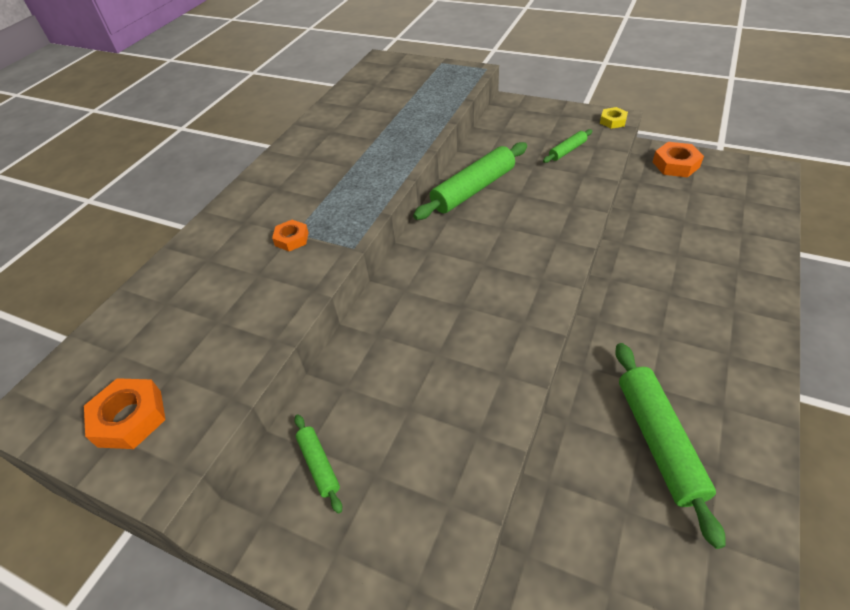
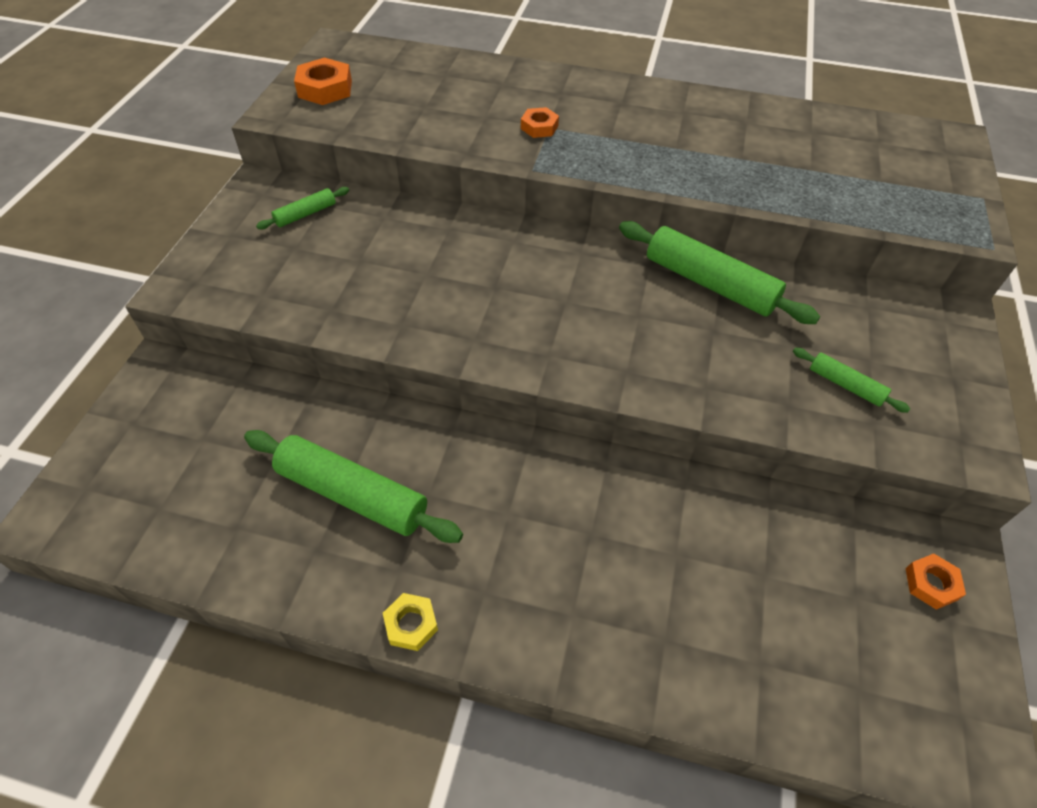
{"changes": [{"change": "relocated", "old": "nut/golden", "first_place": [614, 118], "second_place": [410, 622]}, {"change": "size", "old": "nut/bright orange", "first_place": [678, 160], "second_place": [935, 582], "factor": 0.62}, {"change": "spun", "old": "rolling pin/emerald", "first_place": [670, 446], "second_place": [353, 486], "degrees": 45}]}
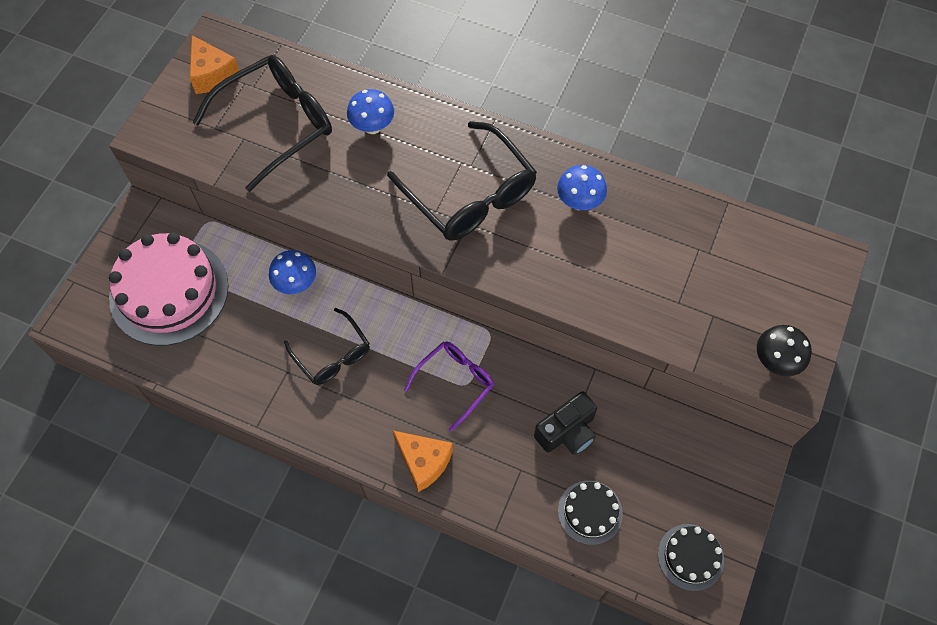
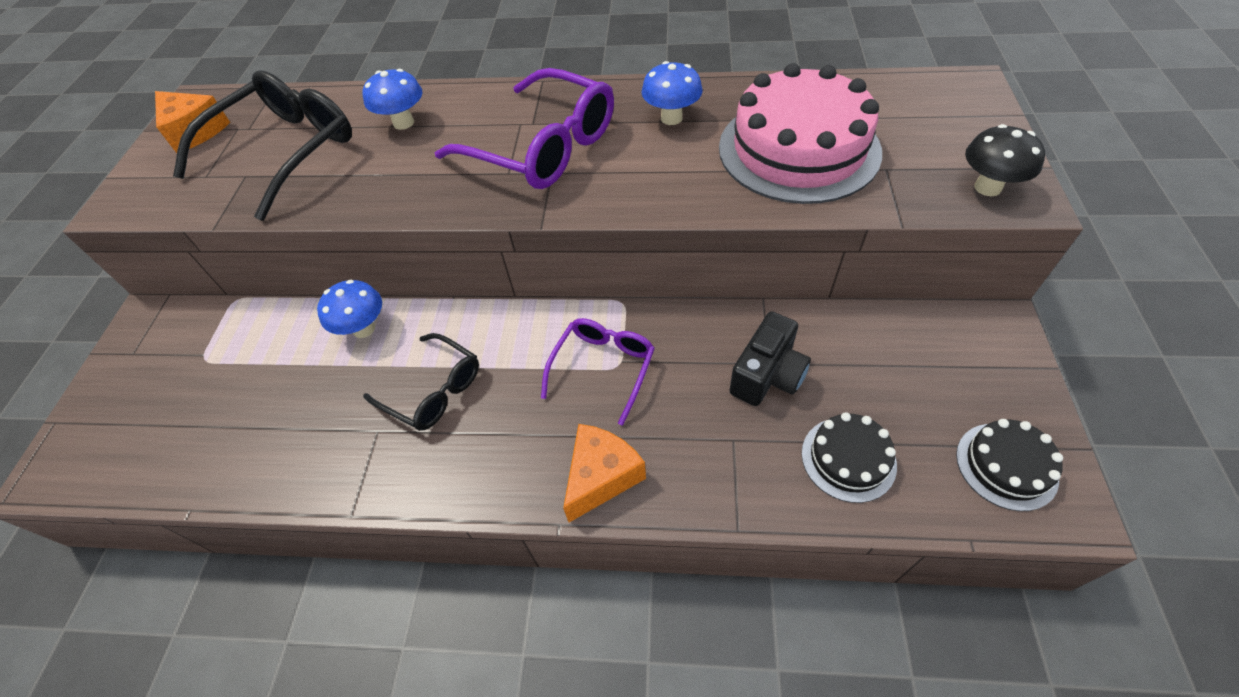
{"changes": [{"change": "colour", "old": "eyeglasses/ebony", "new": "eyeglasses/violet", "first_place": [462, 181], "second_place": [524, 128]}, {"change": "relocated", "old": "gateau/rosy", "first_place": [169, 289], "second_place": [800, 133]}, {"change": "spun", "old": "piece of cheese/bright orange", "first_place": [423, 461], "second_place": [604, 473], "degrees": -75}]}
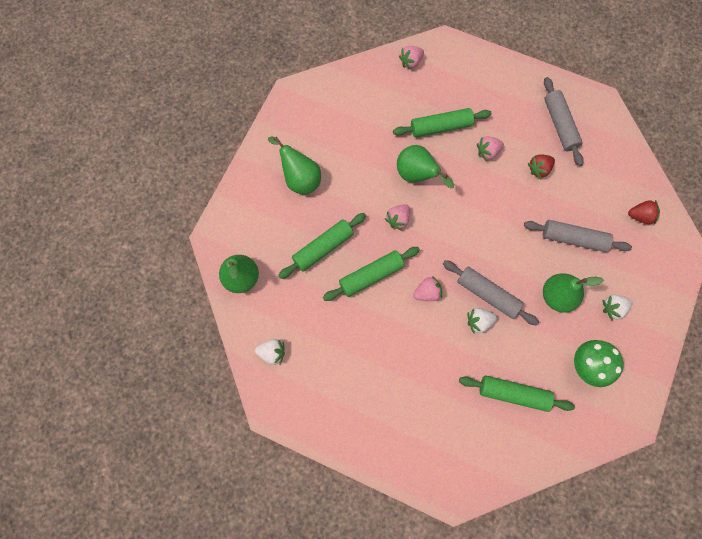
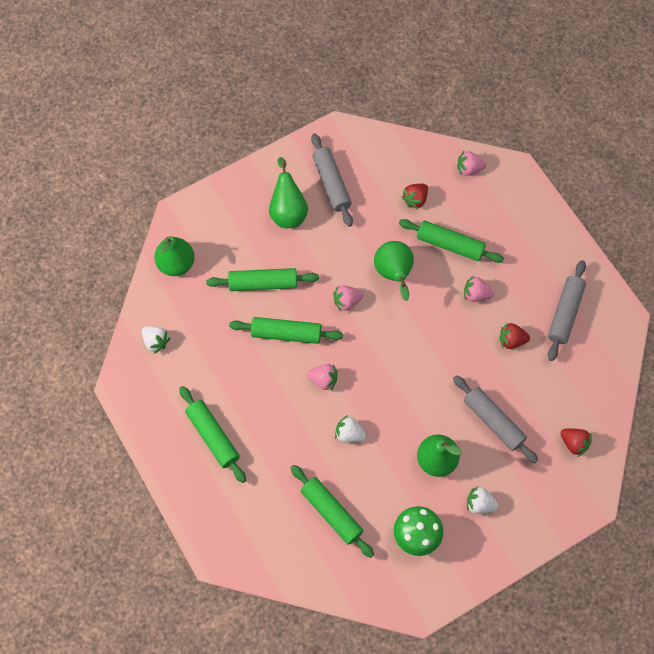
{"changes": [{"change": "relocated", "old": "rolling pin/gray", "first_place": [491, 293], "second_place": [332, 180]}, {"change": "appeared", "new": "berry/scarlet", "second_place": [414, 197]}, {"change": "appeared", "new": "rolling pin/emerald", "second_place": [212, 434]}]}
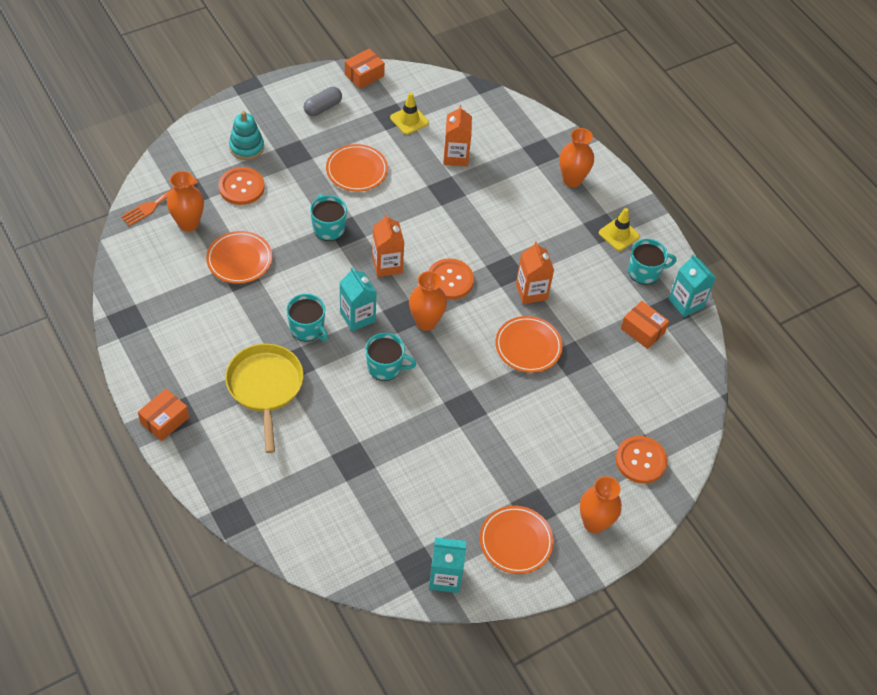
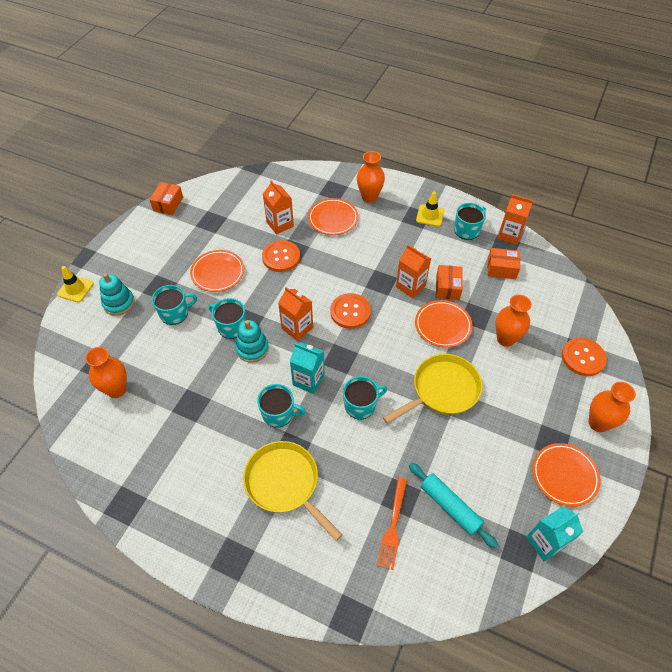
{"changes": [{"change": "missing", "old": "capsule/gray", "first_place": [323, 101]}, {"change": "relocated", "old": "safety cone/golden", "first_place": [409, 113], "second_place": [75, 284]}, {"change": "relocated", "old": "button/bright orange", "first_place": [242, 186], "second_place": [281, 256]}, {"change": "relocated", "old": "table fork/bright orange", "first_place": [159, 201], "second_place": [392, 523]}, {"change": "relocated", "old": "plate/bright orange", "first_place": [239, 257], "second_place": [333, 216]}, {"change": "colour", "old": "milk carton/aqua", "new": "milk carton/bright orange", "first_place": [692, 285], "second_place": [515, 219]}, {"change": "relocated", "old": "vase/bright orange", "first_place": [428, 301], "second_place": [513, 321]}, {"change": "relocated", "old": "box/bright orange", "first_place": [163, 415], "second_place": [449, 282]}, {"change": "appeared", "new": "coffee mug/aqua", "second_place": [174, 305]}, {"change": "appeared", "new": "ring stacker/aqua", "second_place": [252, 341]}, {"change": "appeared", "new": "skillet/golden", "second_place": [433, 389]}, {"change": "appeared", "new": "rolling pin/aqua", "second_place": [453, 505]}]}
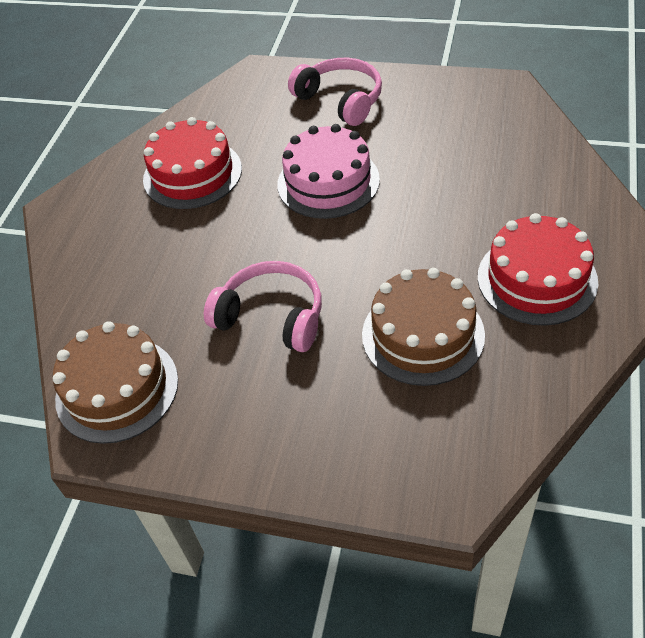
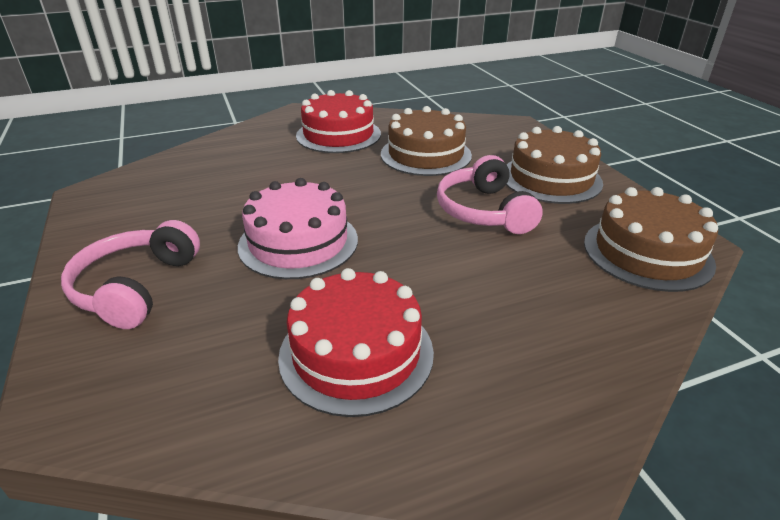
{"changes": [{"change": "appeared", "new": "gateau/dark brown", "second_place": [554, 165]}]}
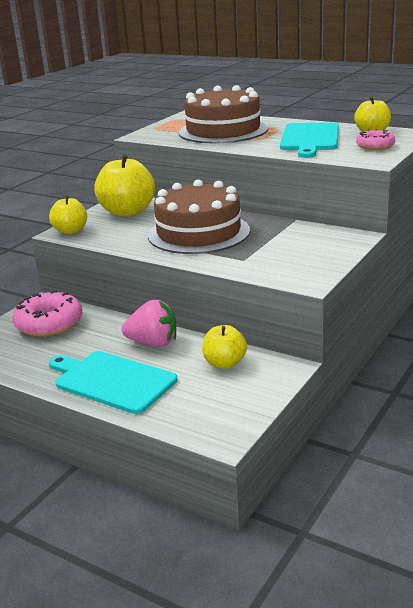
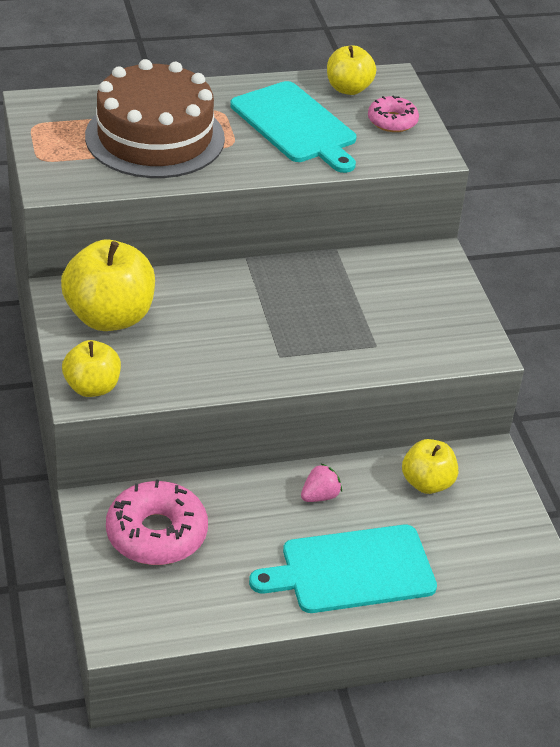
{"changes": [{"change": "missing", "old": "gateau/dark brown", "first_place": [199, 217]}, {"change": "size", "old": "berry/rosy", "first_place": [149, 323], "second_place": [321, 483], "factor": 0.57}]}
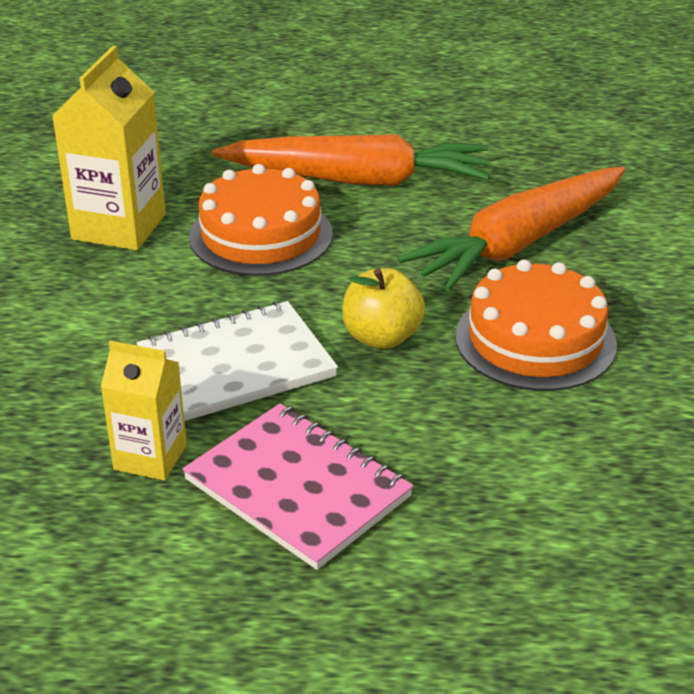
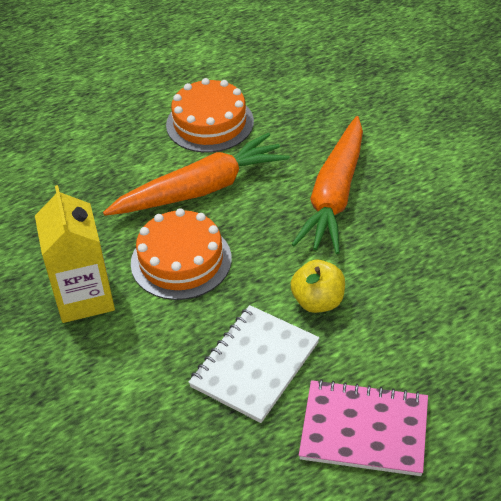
{"changes": [{"change": "relocated", "old": "gateau/bright orange", "first_place": [536, 325], "second_place": [210, 115]}, {"change": "missing", "old": "milk carton/golden", "first_place": [144, 411]}]}
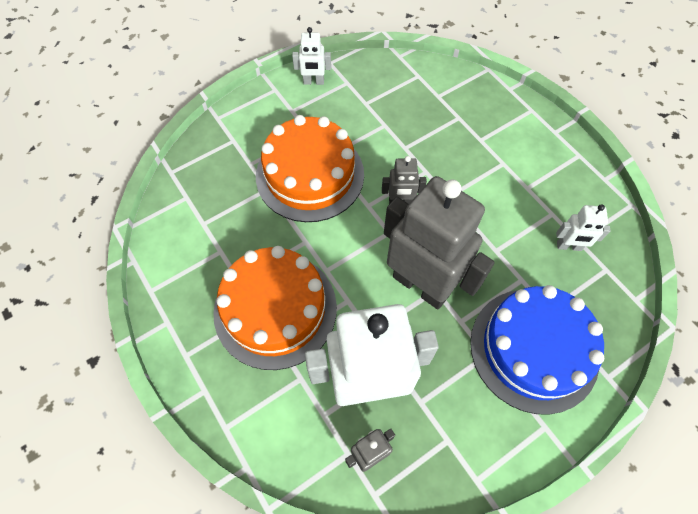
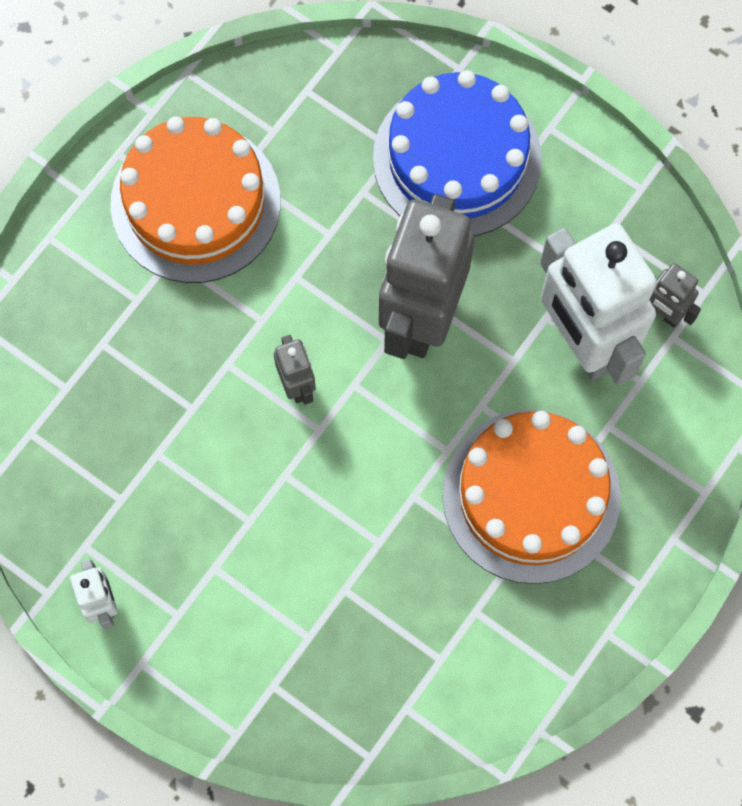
{"changes": [{"change": "relocated", "old": "gateau/bright orange", "first_place": [310, 168], "second_place": [195, 199]}, {"change": "missing", "old": "toy robot/pure white", "first_place": [583, 227]}]}
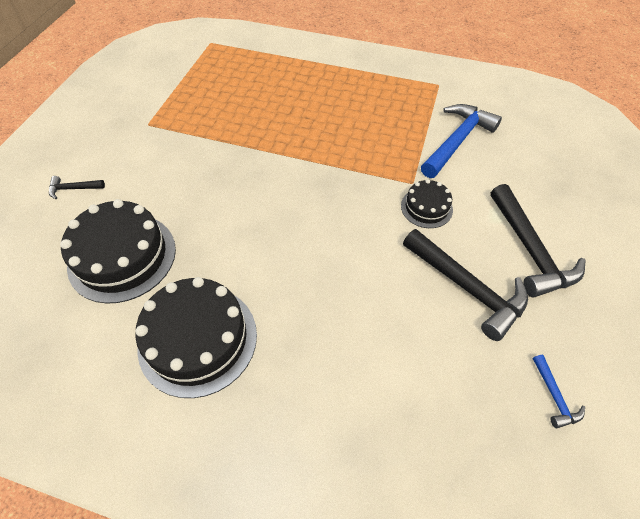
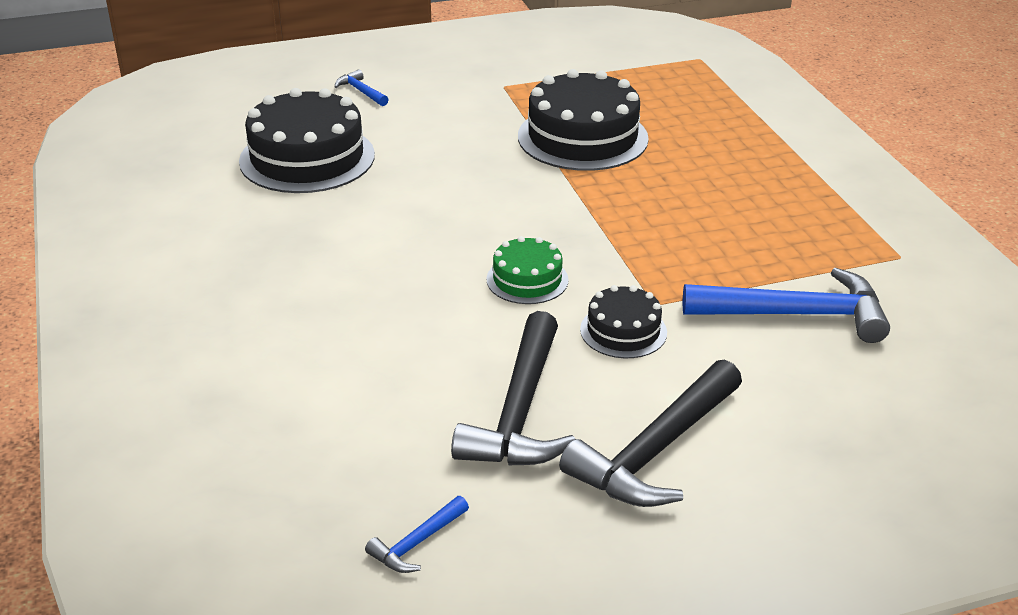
{"changes": [{"change": "colour", "old": "hammer/ebony", "new": "hammer/blue", "first_place": [77, 187], "second_place": [362, 87]}, {"change": "relocated", "old": "gateau/ebony", "first_place": [196, 337], "second_place": [583, 120]}, {"change": "appeared", "new": "gateau/emerald", "second_place": [527, 270]}]}
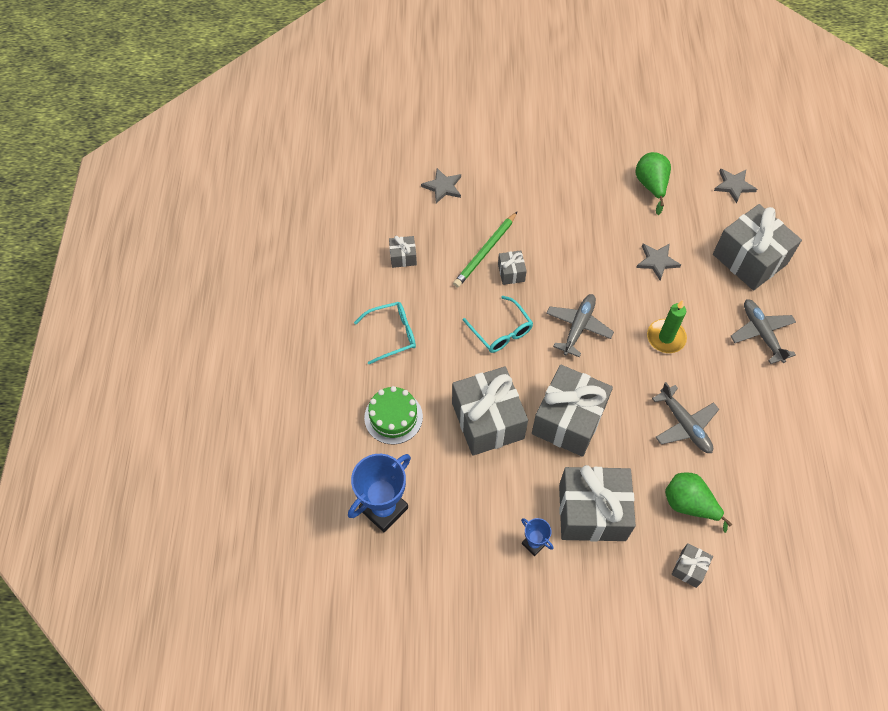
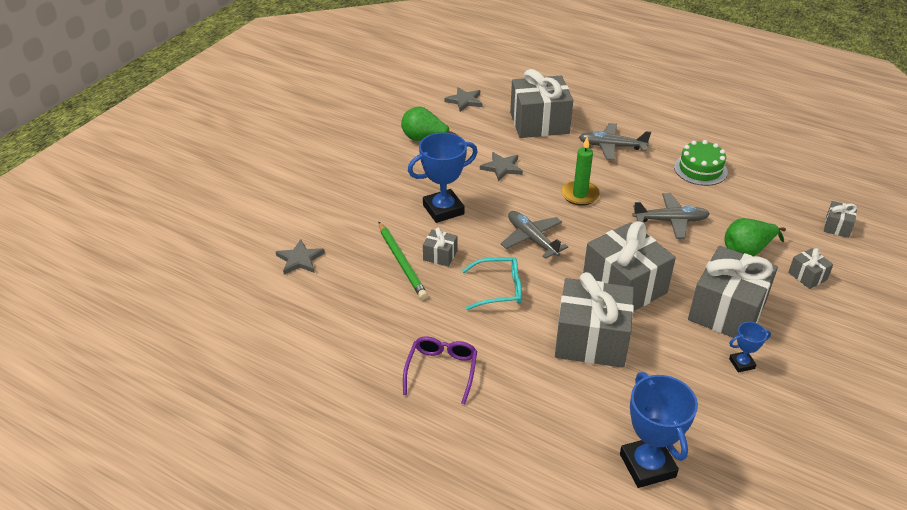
{"changes": [{"change": "relocated", "old": "wrapped gift/gray", "first_place": [403, 252], "second_place": [840, 219]}, {"change": "colour", "old": "eyeglasses/aqua", "new": "eyeglasses/violet", "first_place": [385, 333], "second_place": [440, 370]}, {"change": "relocated", "old": "gateau/emerald", "first_place": [393, 415], "second_place": [701, 163]}, {"change": "appeared", "new": "prize cup/blue", "second_place": [443, 177]}]}
